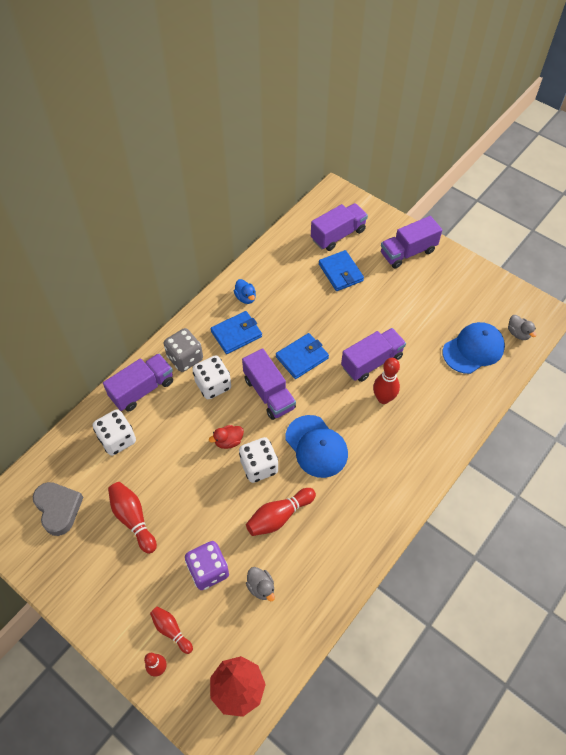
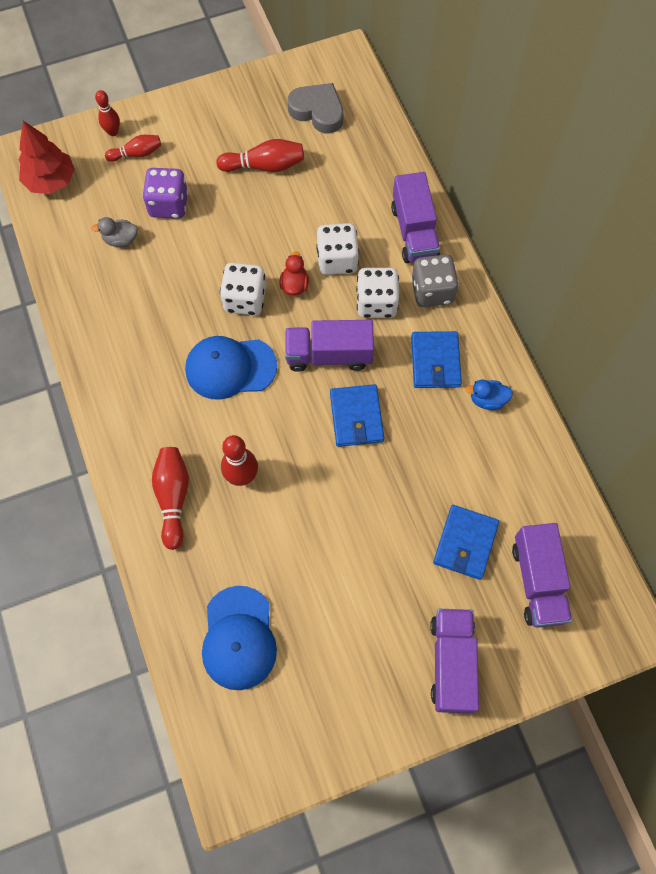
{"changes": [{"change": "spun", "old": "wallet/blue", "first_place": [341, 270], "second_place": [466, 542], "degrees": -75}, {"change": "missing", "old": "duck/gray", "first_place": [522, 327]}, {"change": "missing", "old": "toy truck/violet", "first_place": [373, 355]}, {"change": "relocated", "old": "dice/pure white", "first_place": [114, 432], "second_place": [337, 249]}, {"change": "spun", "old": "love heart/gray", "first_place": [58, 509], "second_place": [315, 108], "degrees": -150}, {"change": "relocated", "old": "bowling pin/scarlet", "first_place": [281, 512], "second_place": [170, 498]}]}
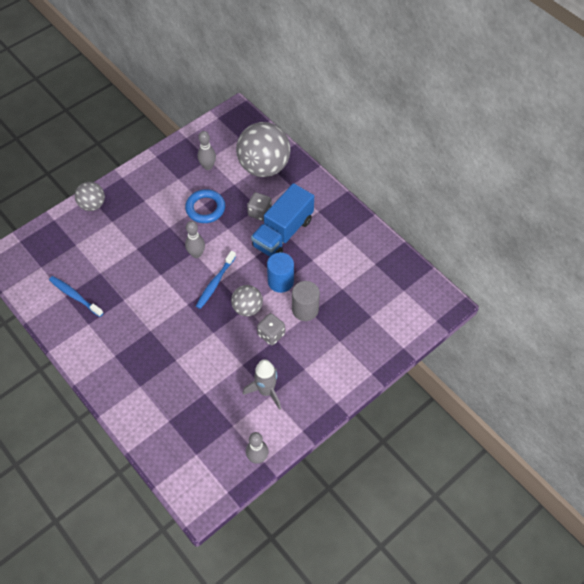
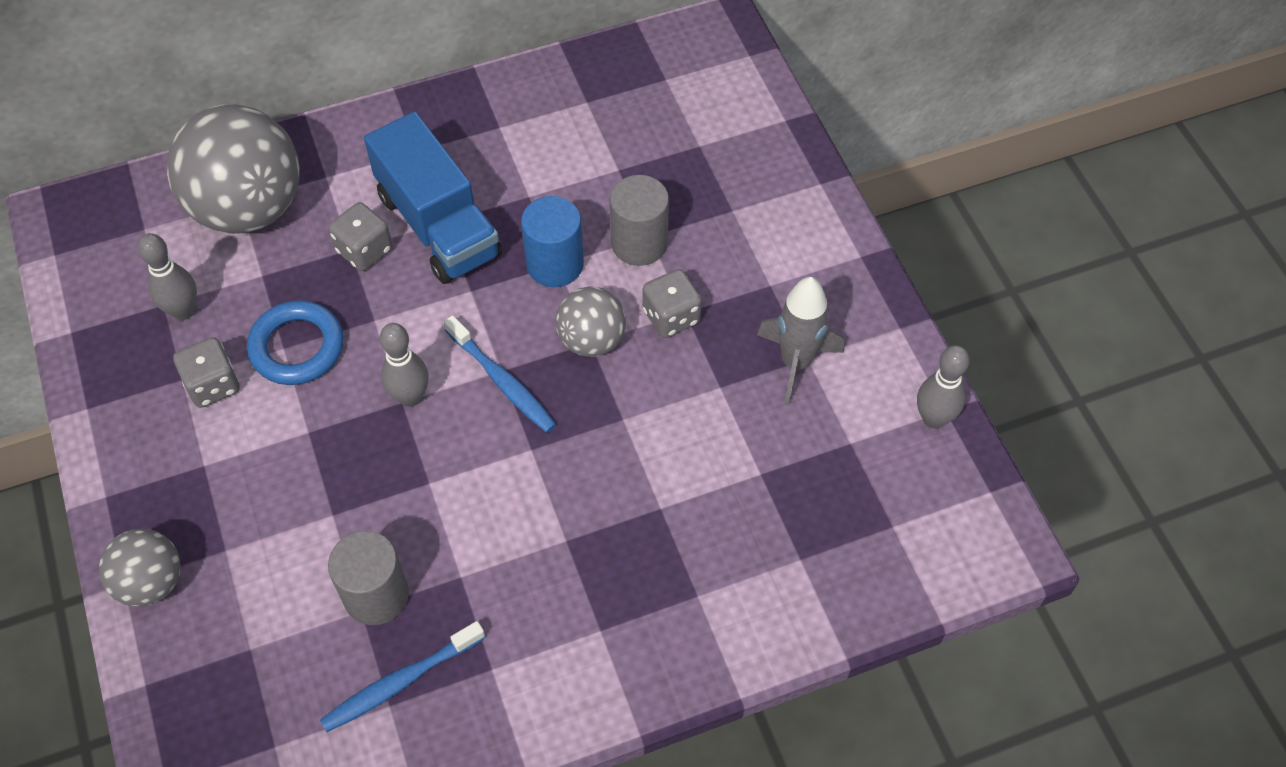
{"changes": [{"change": "appeared", "new": "dice/gray", "second_place": [206, 372]}, {"change": "appeared", "new": "solid cylinder/gray", "second_place": [368, 578]}]}
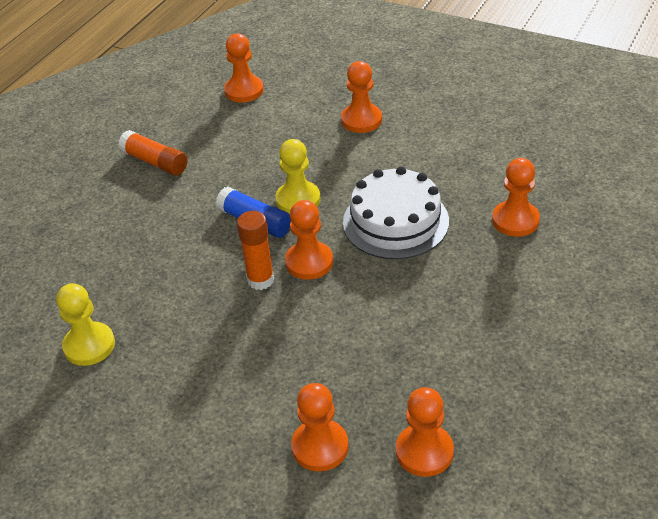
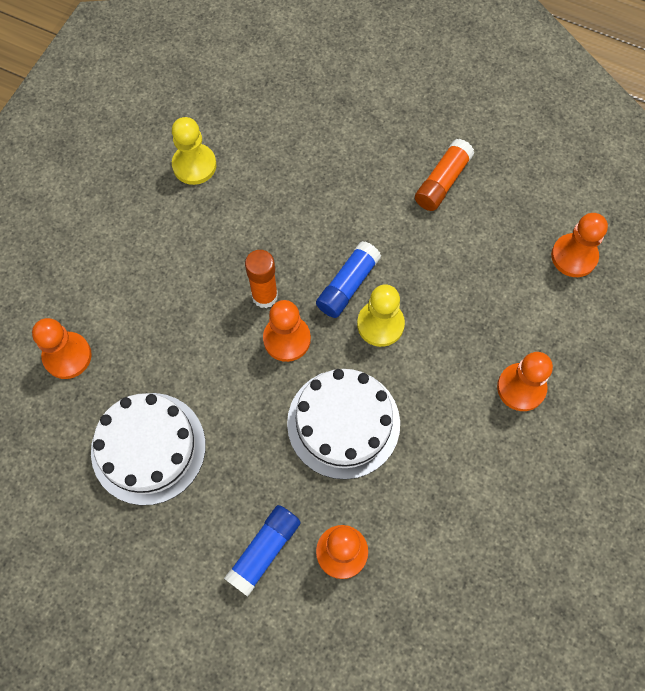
{"changes": [{"change": "missing", "old": "game pawn/bright orange", "first_place": [425, 432]}, {"change": "appeared", "new": "gateau/pure white", "second_place": [148, 449]}, {"change": "appeared", "new": "glue/blue", "second_place": [262, 551]}]}
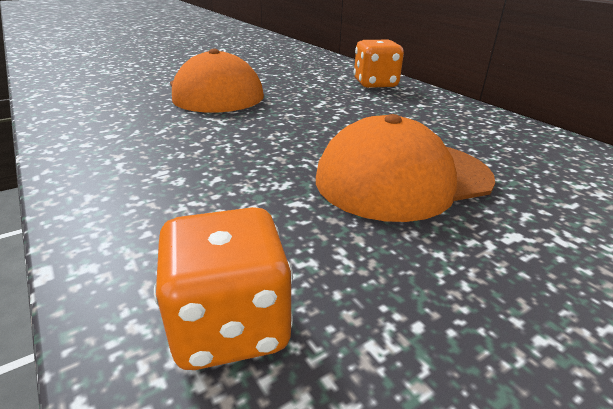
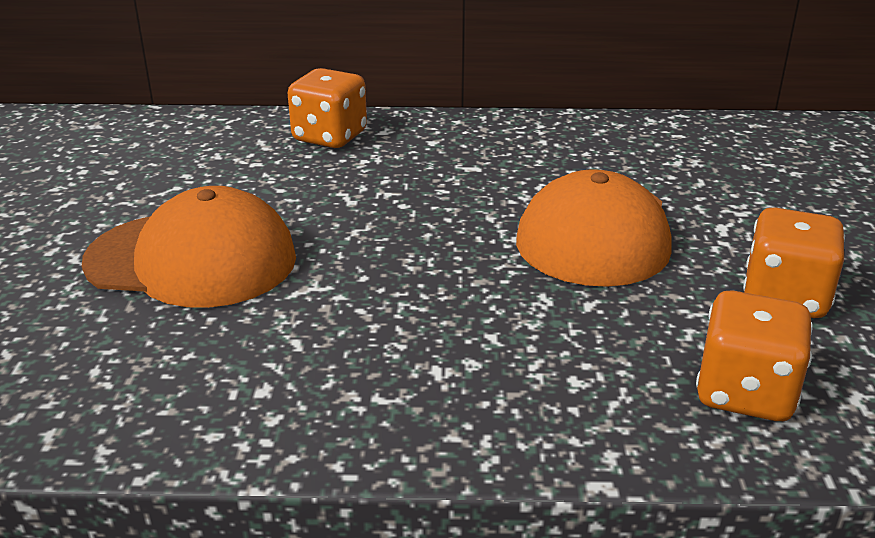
{"changes": [{"change": "appeared", "new": "dice/bright orange", "second_place": [794, 262]}]}
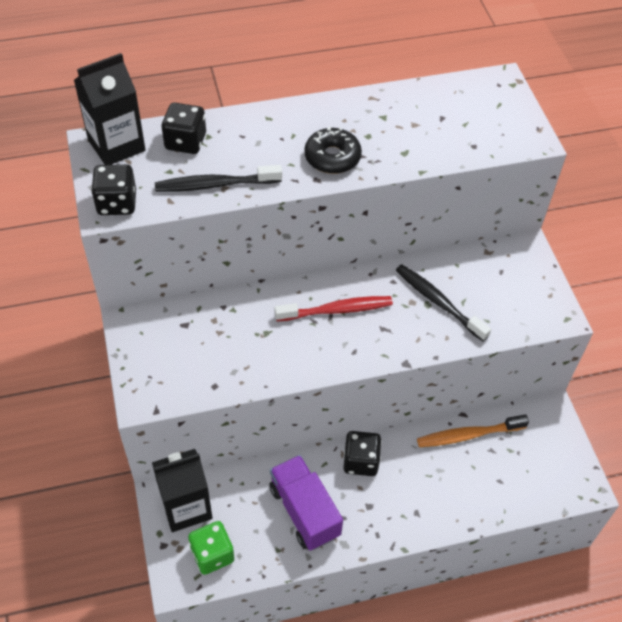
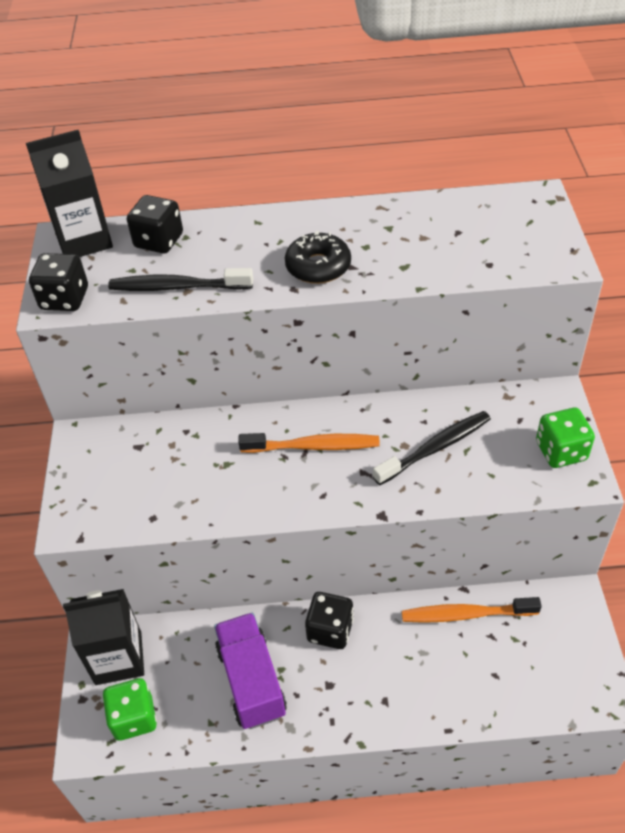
{"changes": [{"change": "spun", "old": "tooth brush/ebony", "first_place": [443, 303], "second_place": [432, 448], "degrees": 90}, {"change": "colour", "old": "tooth brush/scarlet", "new": "tooth brush/bright orange", "first_place": [334, 308], "second_place": [309, 443]}, {"change": "appeared", "new": "dice/emerald", "second_place": [565, 438]}]}
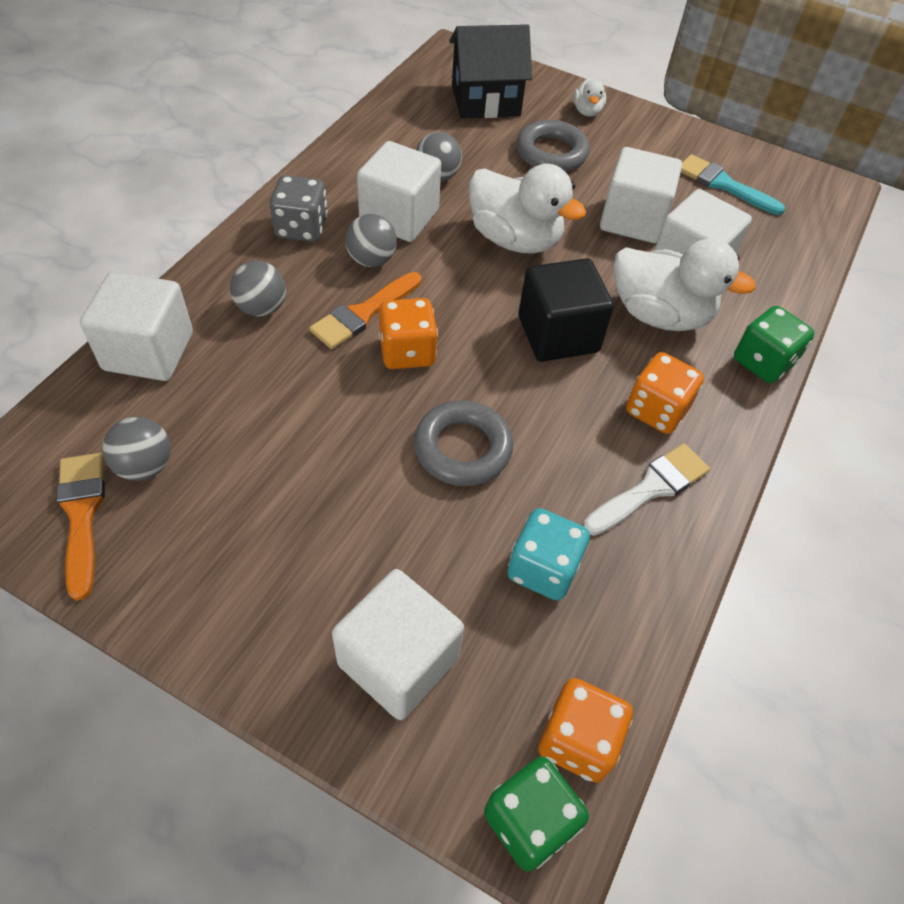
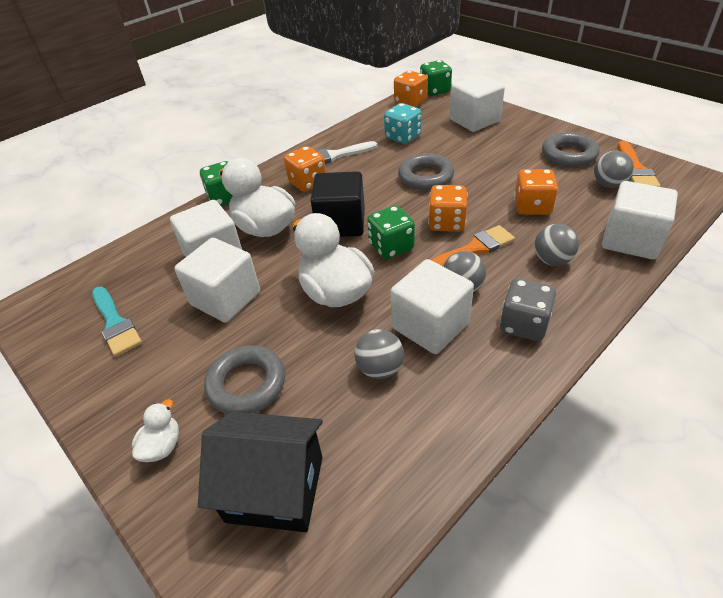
{"changes": [{"change": "appeared", "new": "hoop/gray", "second_place": [571, 149]}, {"change": "appeared", "new": "dice/bright orange", "second_place": [536, 192]}, {"change": "appeared", "new": "dice/emerald", "second_place": [391, 232]}]}
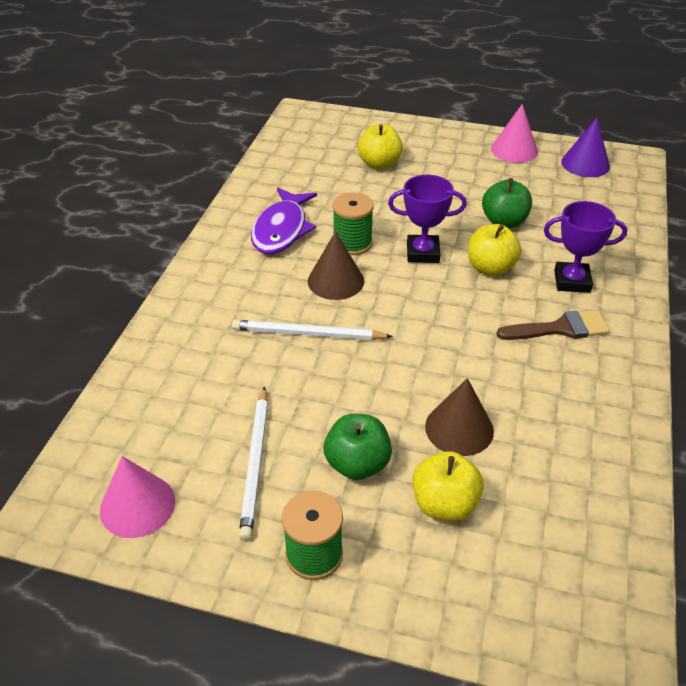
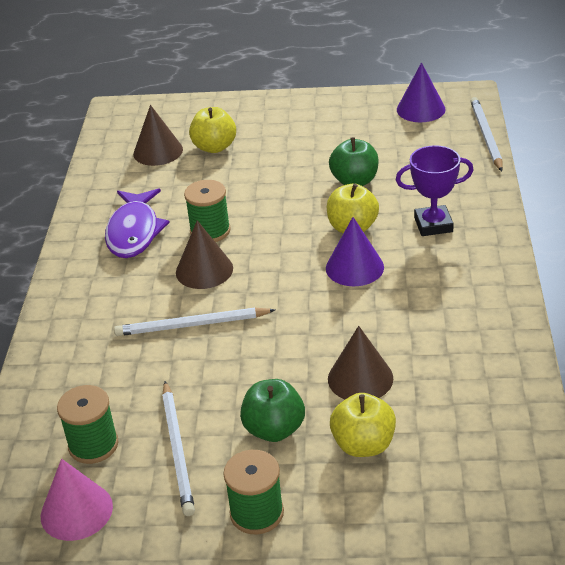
{"changes": [{"change": "missing", "old": "solid cone/rosy", "first_place": [514, 133]}, {"change": "missing", "old": "prize cup/violet", "first_place": [427, 219]}, {"change": "missing", "old": "paintbrush/dark brown", "first_place": [553, 325]}, {"change": "appeared", "new": "wooden pencil/pure white", "second_place": [486, 134]}, {"change": "appeared", "new": "solid cone/dark brown", "second_place": [158, 135]}, {"change": "appeared", "new": "solid cone/violet", "second_place": [355, 251]}, {"change": "appeared", "new": "spool/emerald", "second_place": [88, 424]}]}
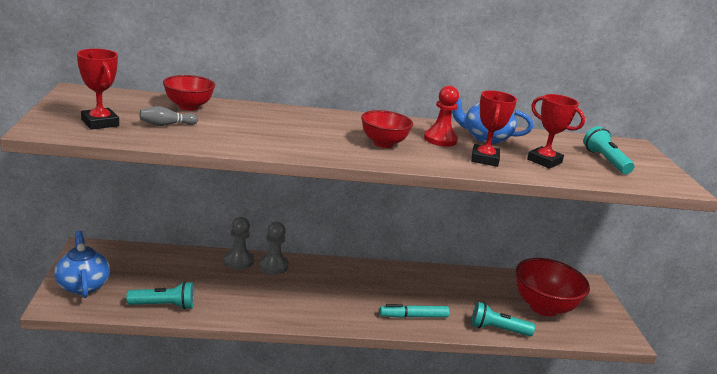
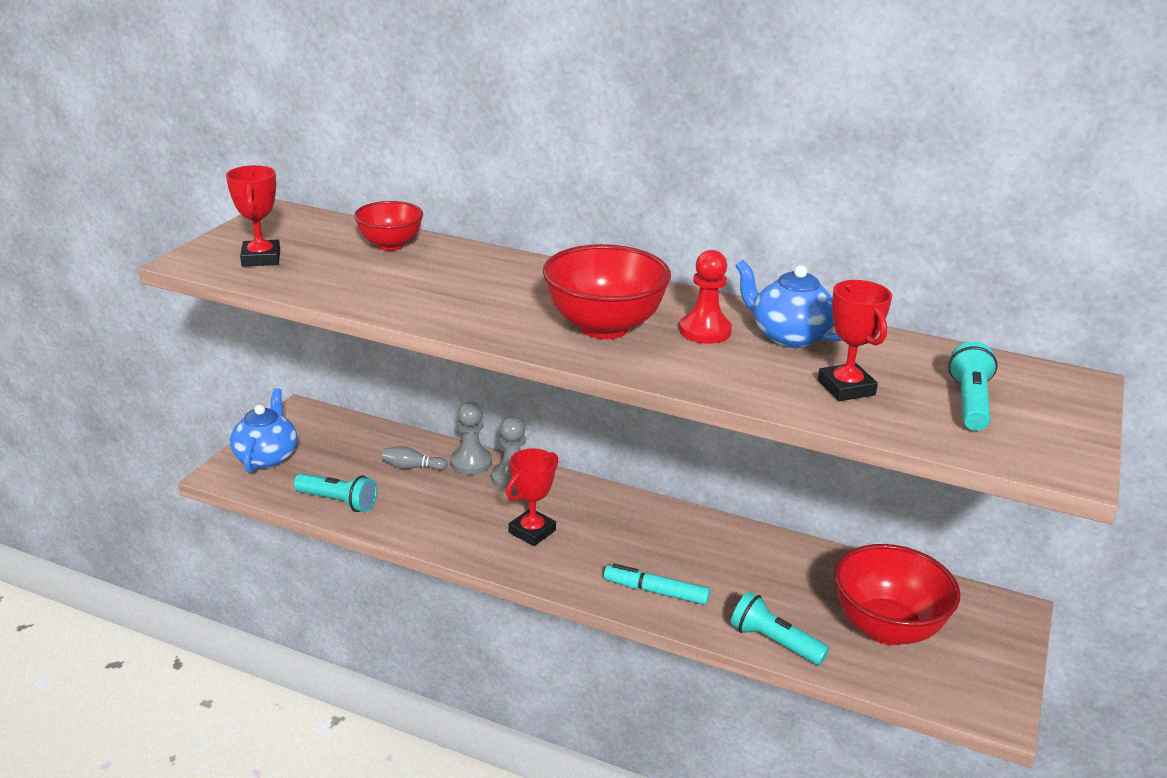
{"changes": [{"change": "relocated", "old": "prize cup/scarlet", "first_place": [494, 128], "second_place": [532, 497]}, {"change": "relocated", "old": "bowling pin/gray", "first_place": [168, 116], "second_place": [415, 458]}, {"change": "size", "old": "bowl/scarlet", "first_place": [387, 129], "second_place": [607, 291], "factor": 1.63}]}
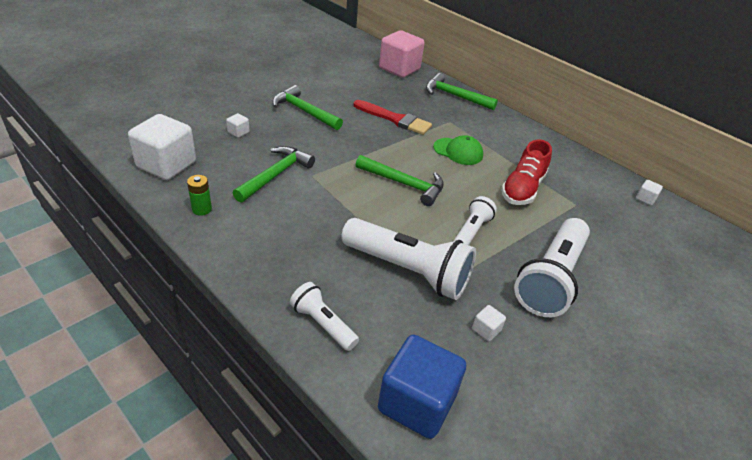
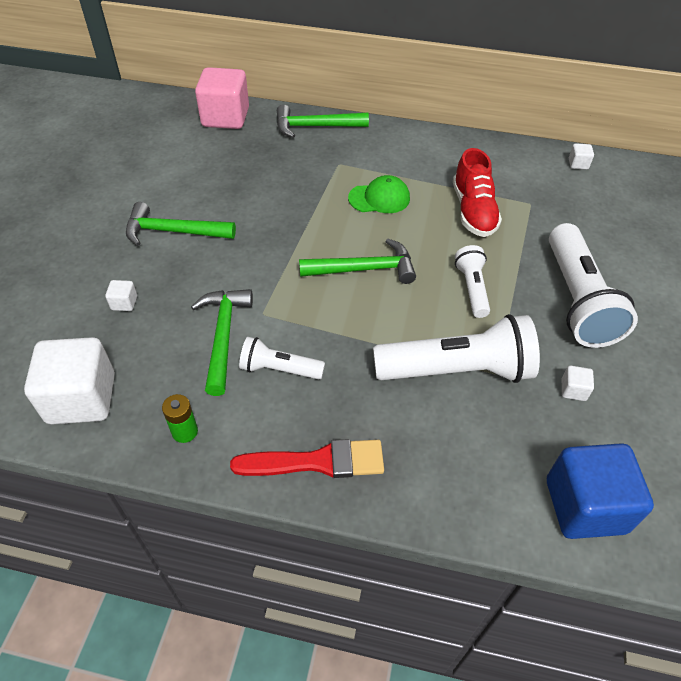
{"changes": [{"change": "relocated", "old": "paintbrush/scarlet", "first_place": [392, 117], "second_place": [307, 458]}, {"change": "relocated", "old": "flashlight/pure white", "first_place": [324, 316], "second_place": [282, 358]}]}
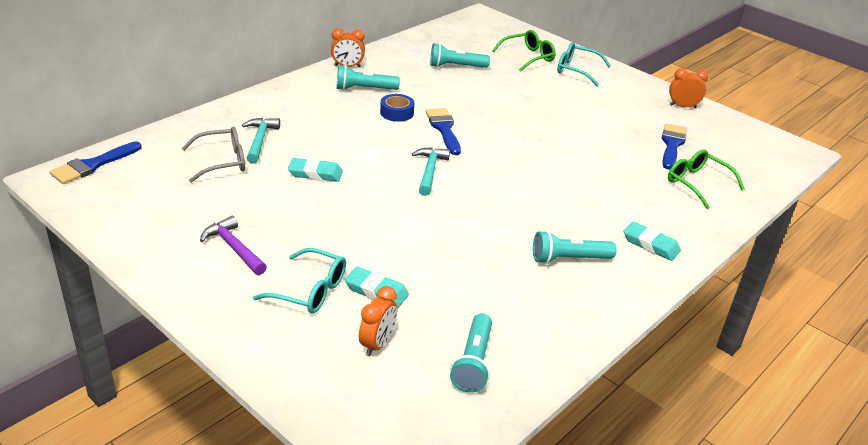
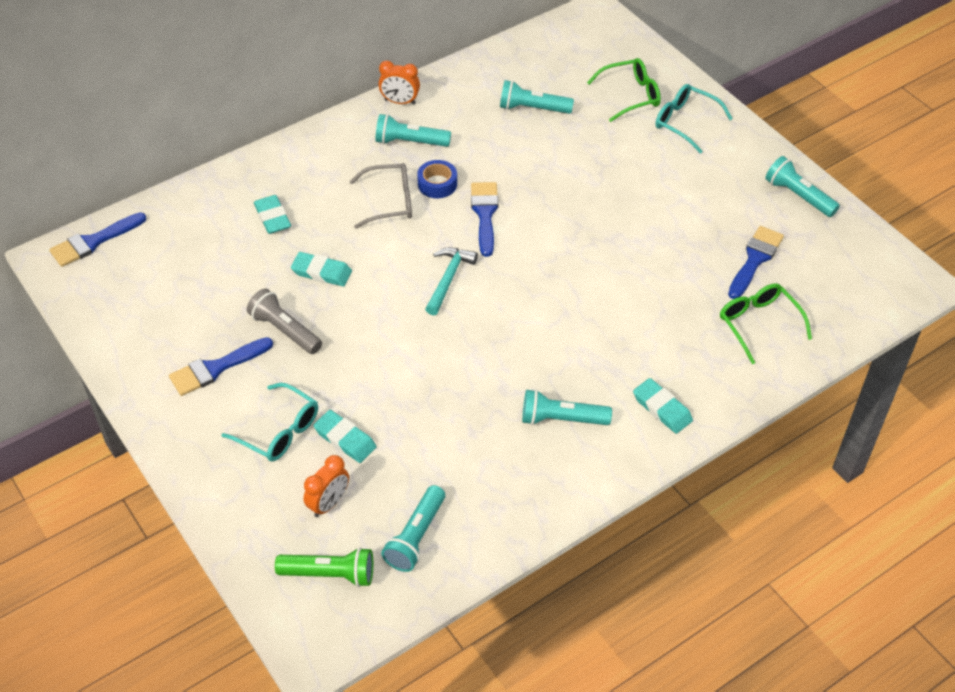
{"changes": [{"change": "exchanged", "old": "bedside clock/bright orange", "new": "flashlight/aqua", "first_place": [688, 88], "second_place": [802, 186]}, {"change": "exchanged", "old": "hammer/aqua", "new": "eraser/aqua", "first_place": [261, 141], "second_place": [272, 214]}, {"change": "relocated", "old": "eyeglasses/gray", "first_place": [213, 155], "second_place": [380, 196]}, {"change": "exchanged", "old": "hammer/violet", "new": "paintbrush/blue", "first_place": [233, 245], "second_place": [221, 366]}, {"change": "appeared", "new": "flashlight/gray", "second_place": [284, 321]}, {"change": "appeared", "new": "flashlight/emerald", "second_place": [324, 567]}]}
